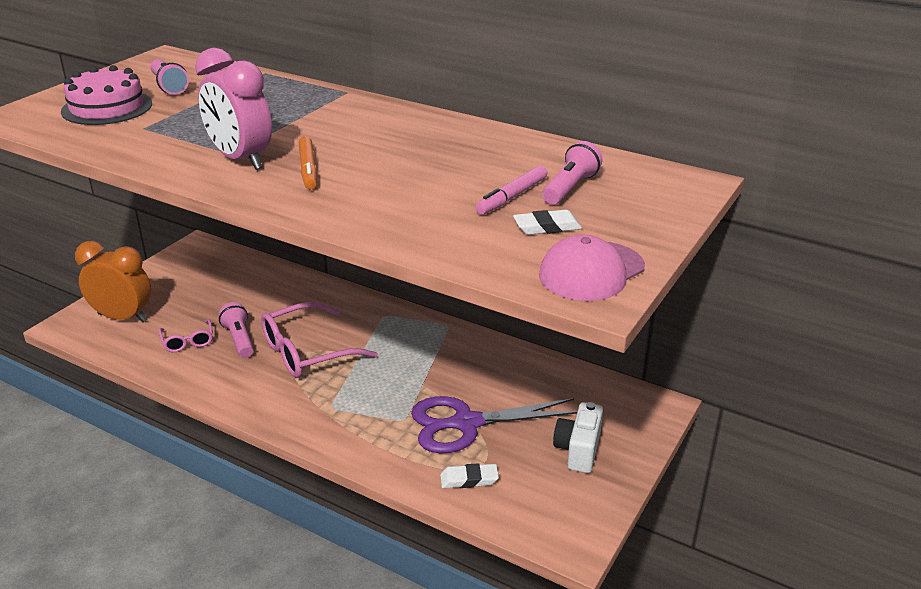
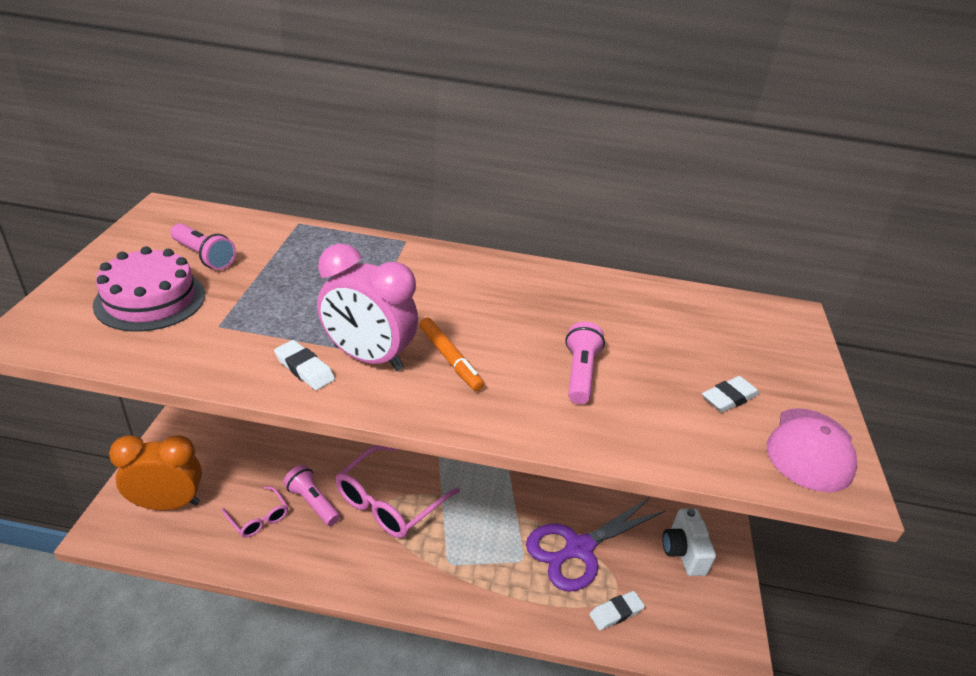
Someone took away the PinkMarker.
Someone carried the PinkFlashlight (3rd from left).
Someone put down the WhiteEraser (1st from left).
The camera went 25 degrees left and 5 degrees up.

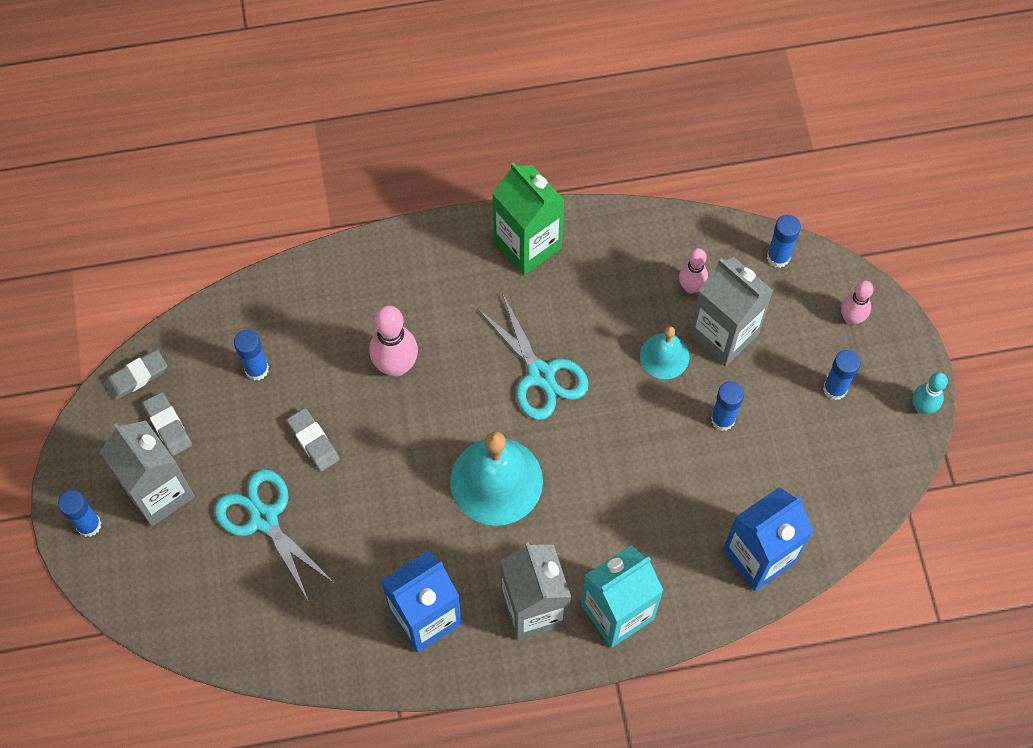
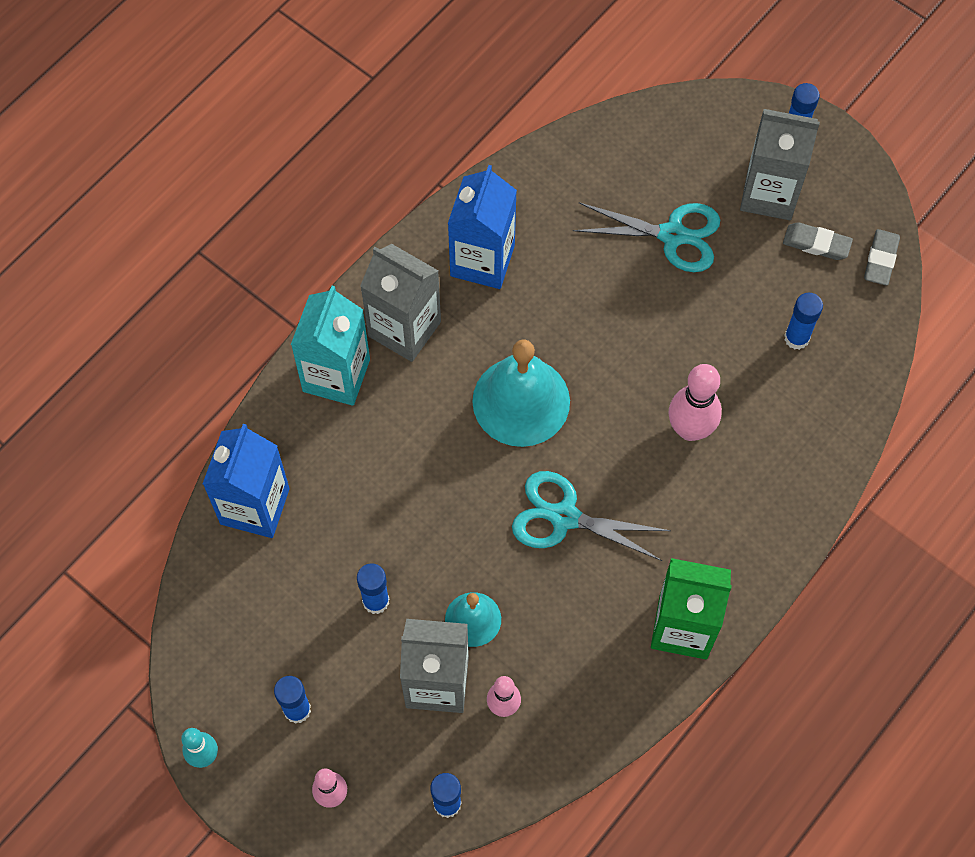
Someone took away the GreyEraser (3rd from left).
The camera went 140 degrees right and 0 degrees up.

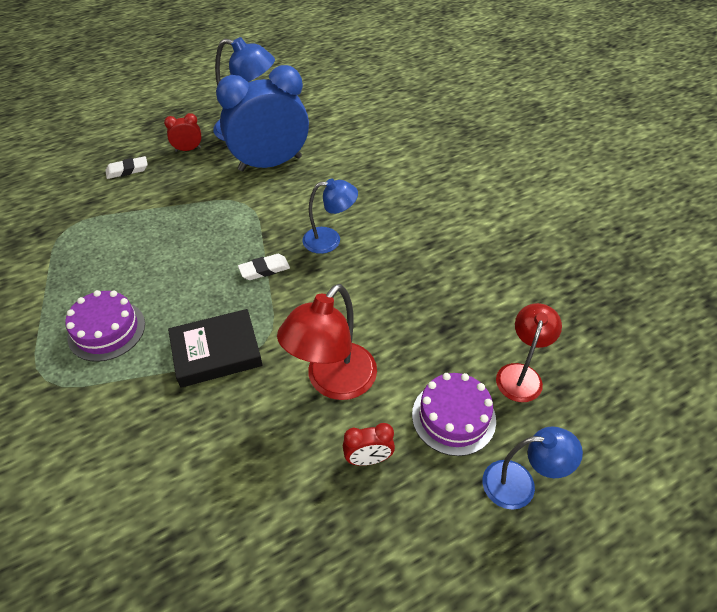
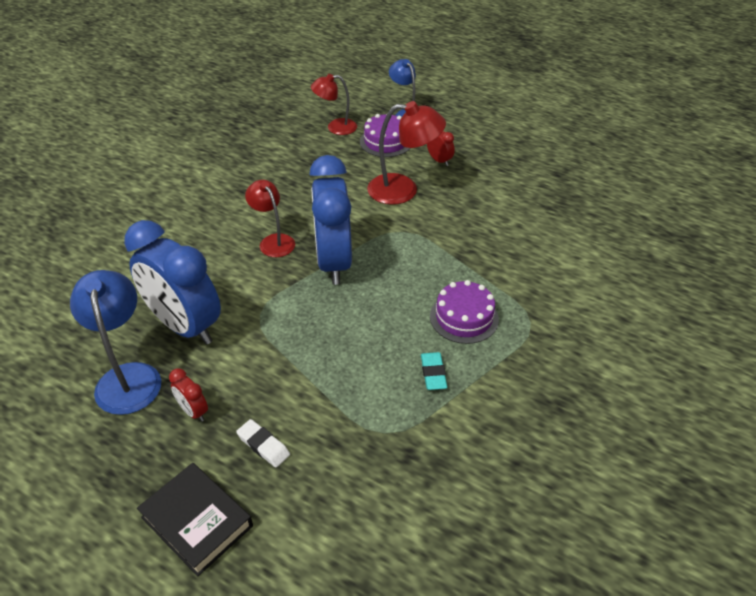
Someone carried the EbonyHardback.
Someone swapped the WhiteEraser (2nd from left) for the CobaltClock (2nd from left).
Someone repainted the CobaltDeskLamp (2nd from left), which became the RedDeskLamp (1st from left).
Someone put down the AquaEraser.
The camera went 120 degrees left and 5 degrees down.

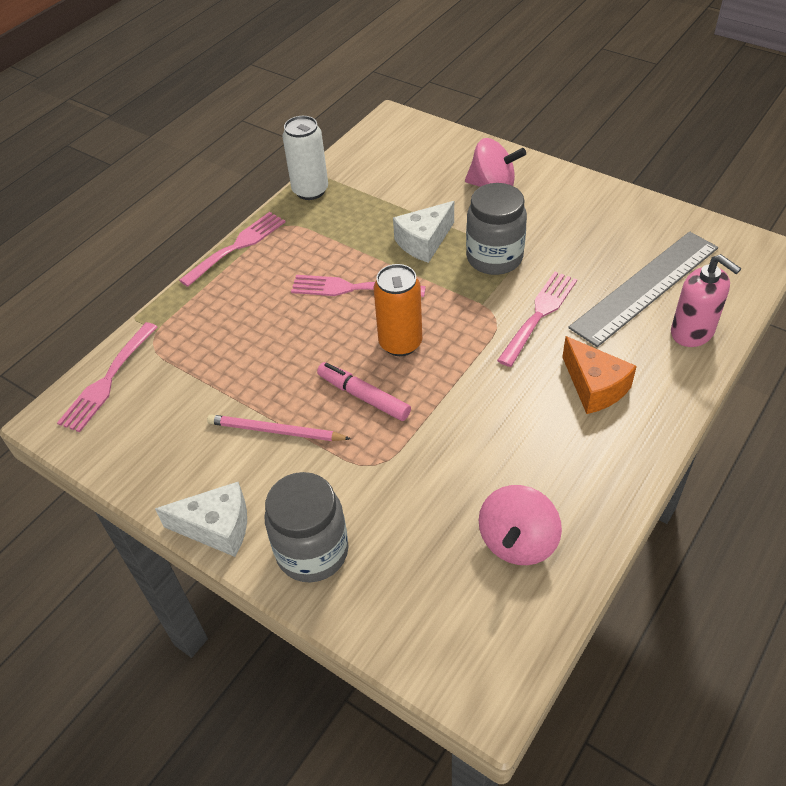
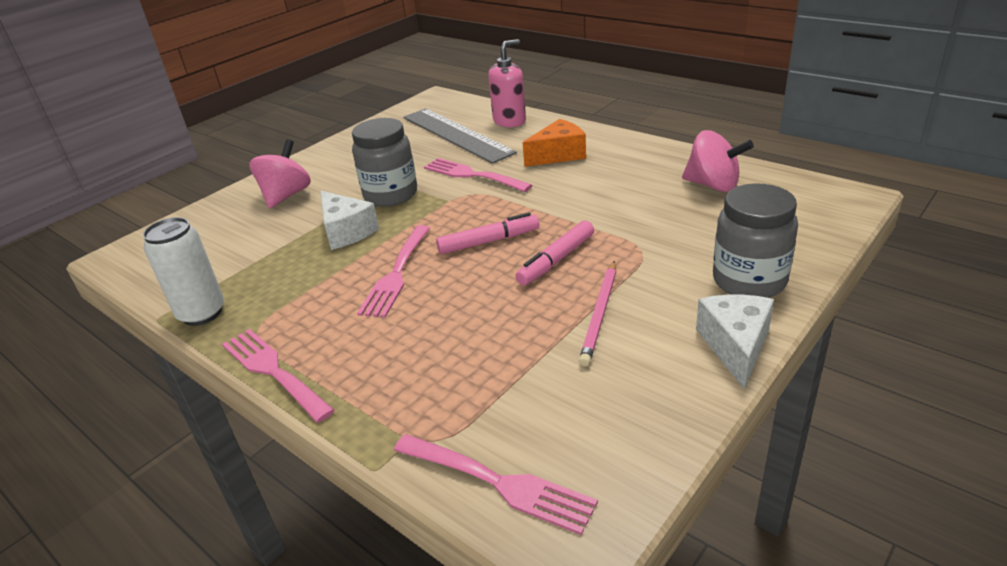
Someone swapped the OrangeSodaCan for the PinkMarker (1st from left).
The camera went 85 degrees left and 15 degrees down.

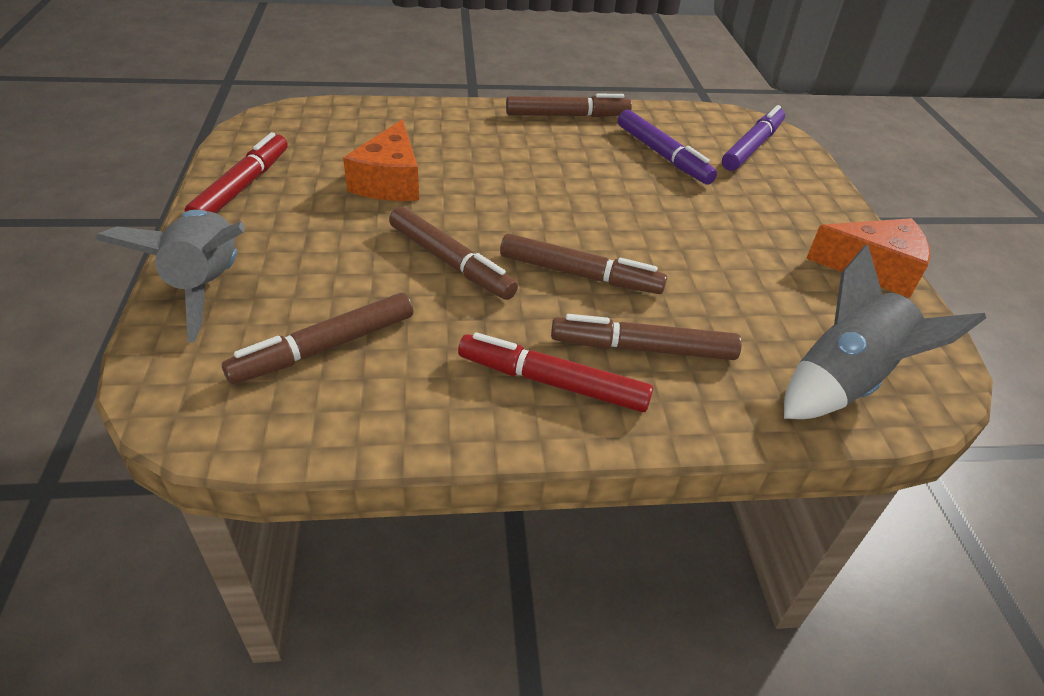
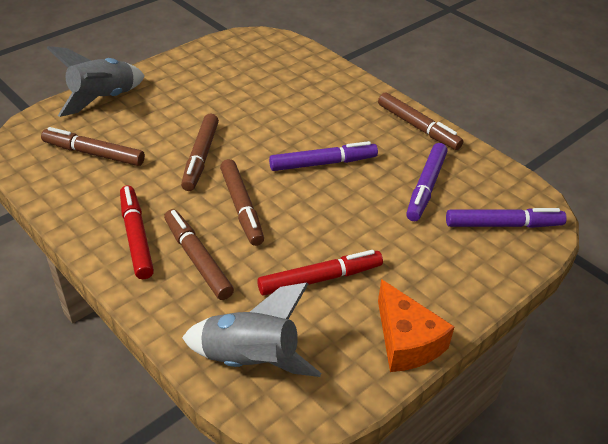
Someone carried the RedMarker (1st from left in the first image).
Someone took away the OrangeCheeseWedge (1st from left).
Someone put down the PurpleMarker (1st from left).
The camera went 55 degrees right and 0 degrees up.

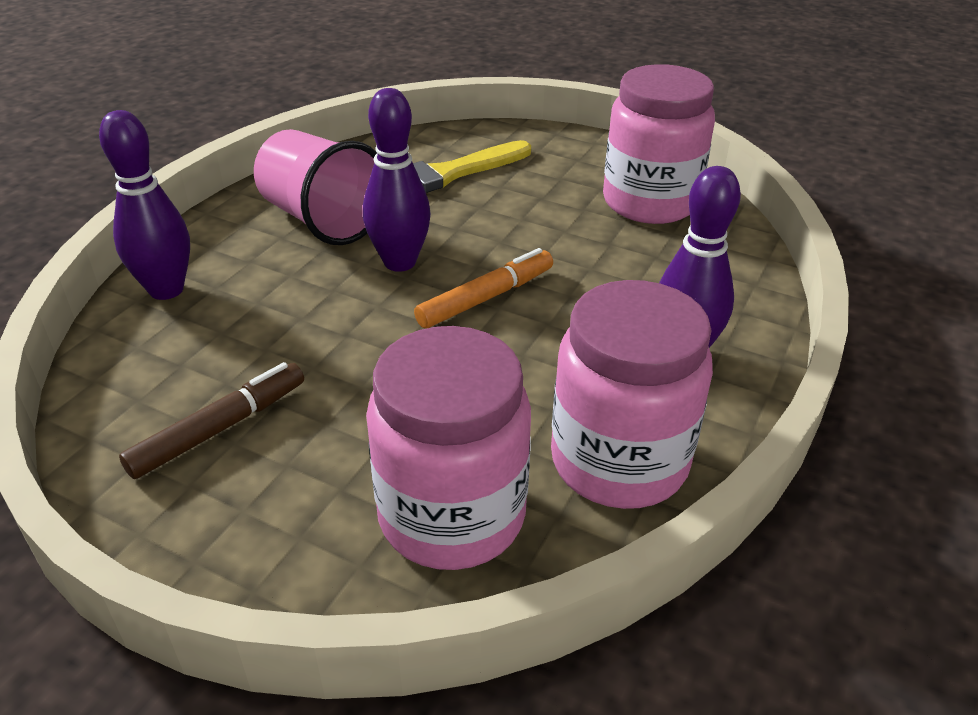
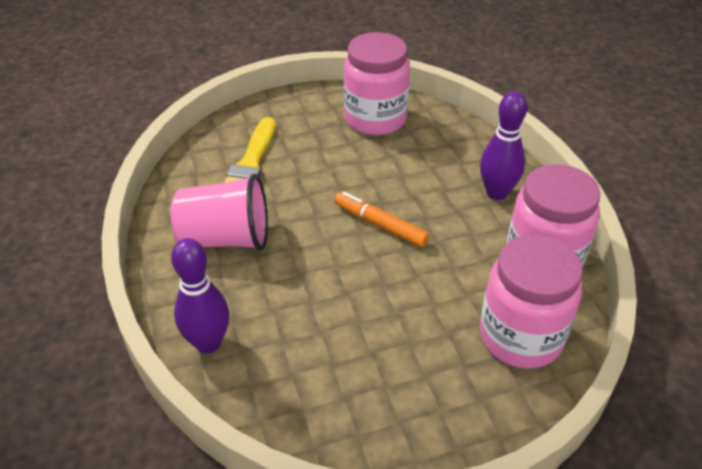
Someone took away the DarkBrownMarker.
Someone took away the PurpleBowlingPin (2nd from left).
Someone rotated the OrangeMarker by 60 degrees counterclockwise.
The camera went 45 degrees left and 5 degrees up.

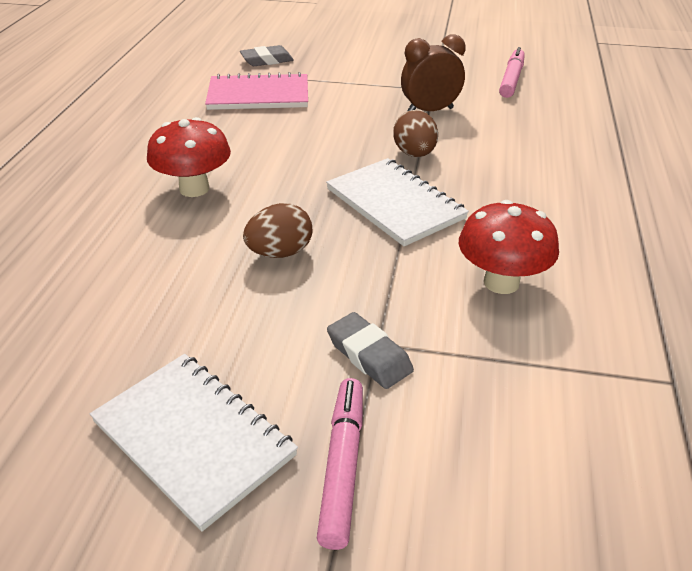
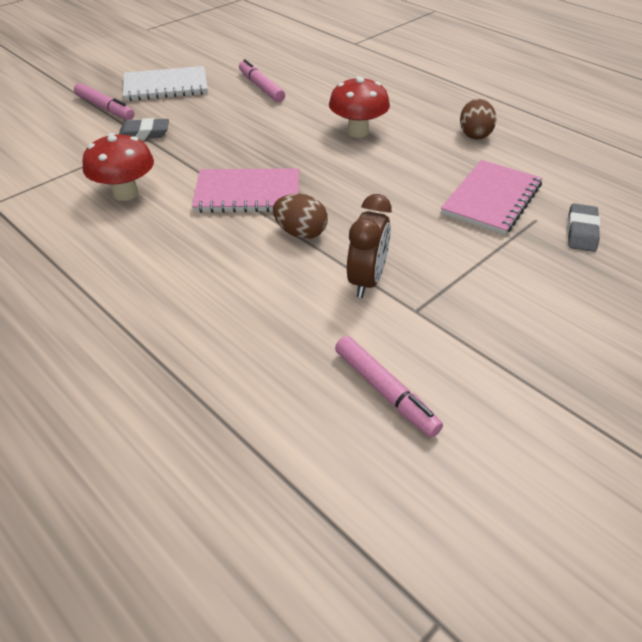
Someone carried the DarkBrownEggShape (1st from left in the first image).
Someone repainted the WhiteExerciseBook (2nd from left), which became the PinkExerciseBook (1st from left).
Someone put down the PinkMarker (2nd from left).
The camera went 125 degrees right and 5 degrees up.

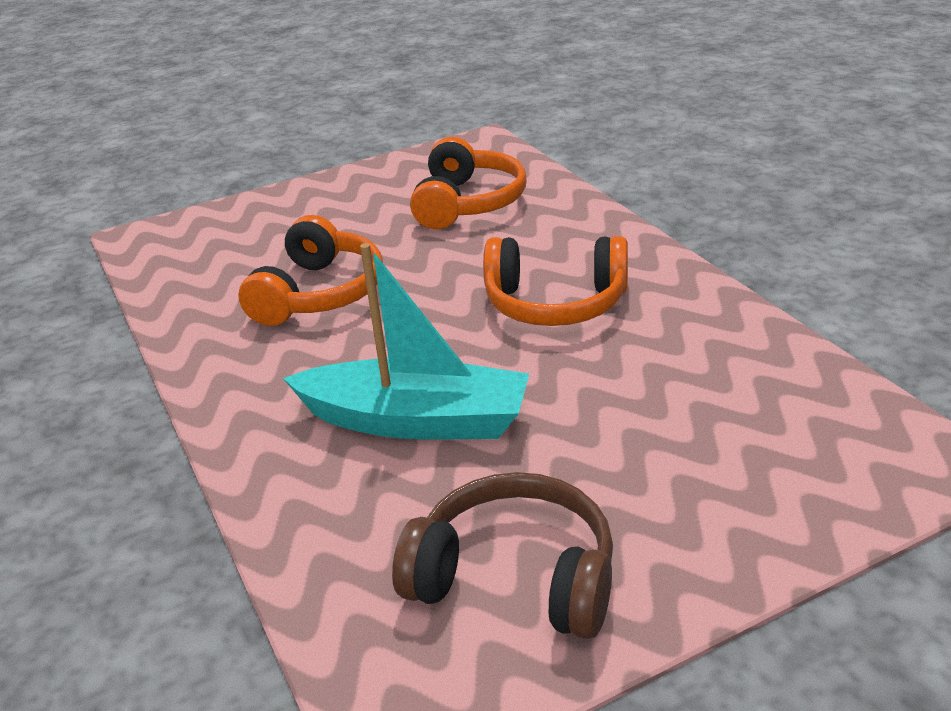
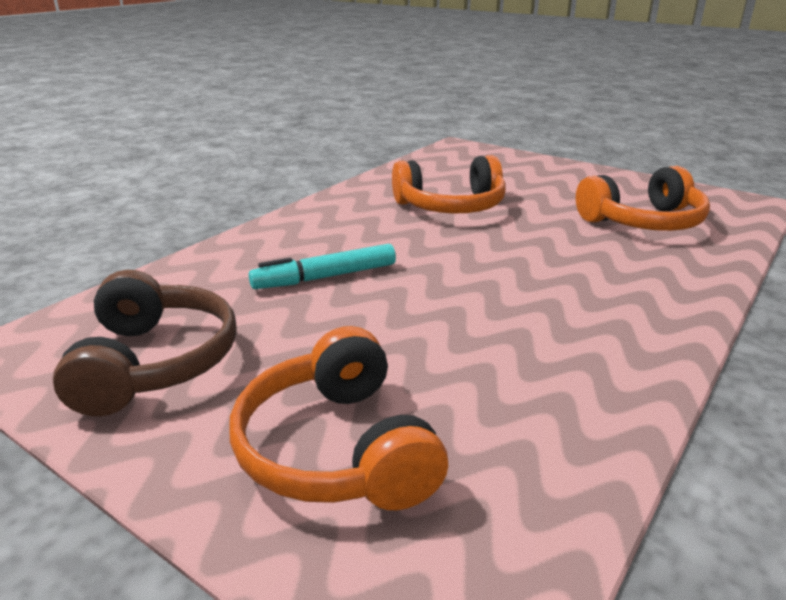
Someone swapped the AquaToyBoat for the AquaMarker.
Someone carried the OrangeHeadset (3rd from left in the first image).
The camera went 60 degrees right and 5 degrees down.

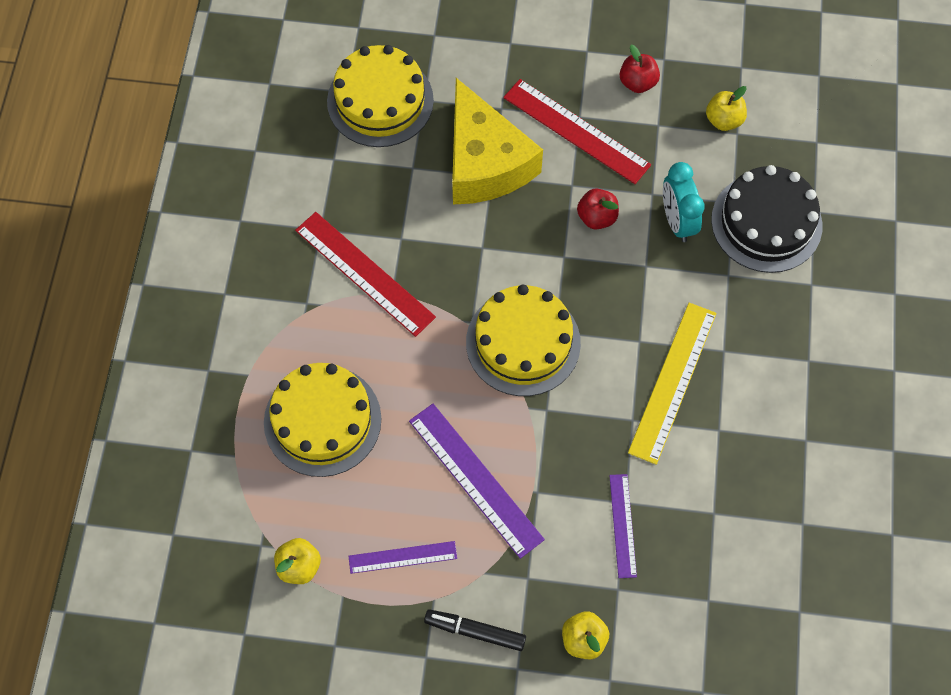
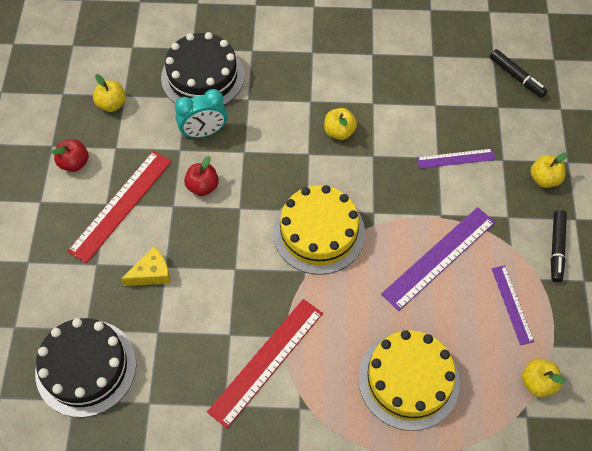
Someone repainted the BrightYellowGateau (2nd from left), which became the EbonyGateau (1st from left).
Someone scaled the BrightYellowCheeseWedge by 0.45.
Someone swapped the BrightYellowMeasuringStick for the BrightYellowToyApple (2nd from left).
Someone put down the EbonyMarker (1st from left).
The camera went 95 degrees left and 5 degrees down.

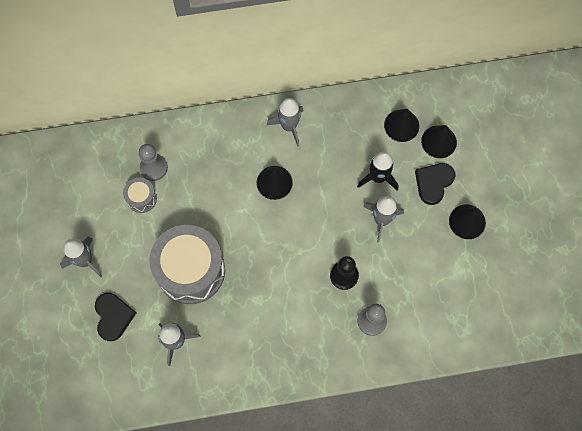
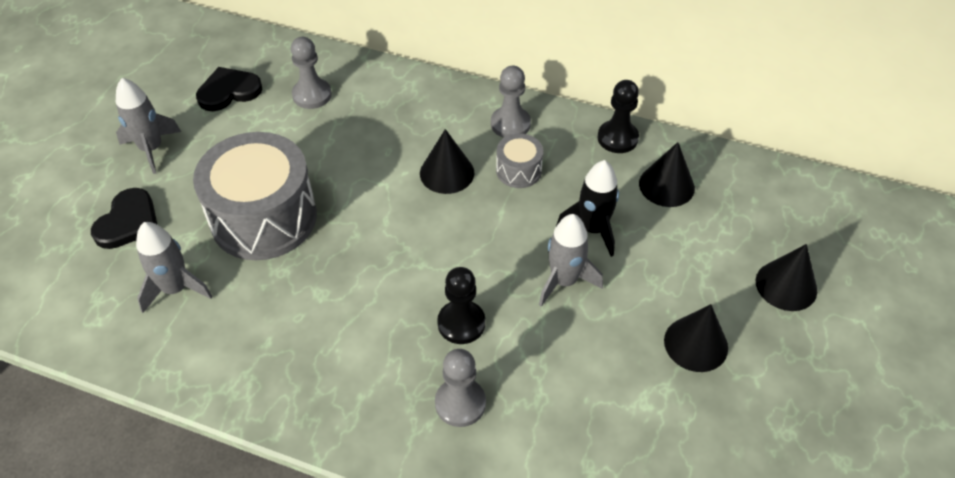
Someone carried the GreyToyDrum (1st from left in the first image).
Someone swapped the GreyRocket (3rd from left) for the GreyGamePawn (3rd from left).
Someone carried the EbonyHeart (2nd from left).
Someone carried the EbonyConeShape (3rd from left in the first image).
Someone put down the EbonyGamePawn (2nd from left).
The camera went 30 degrees right and 20 degrees down.

